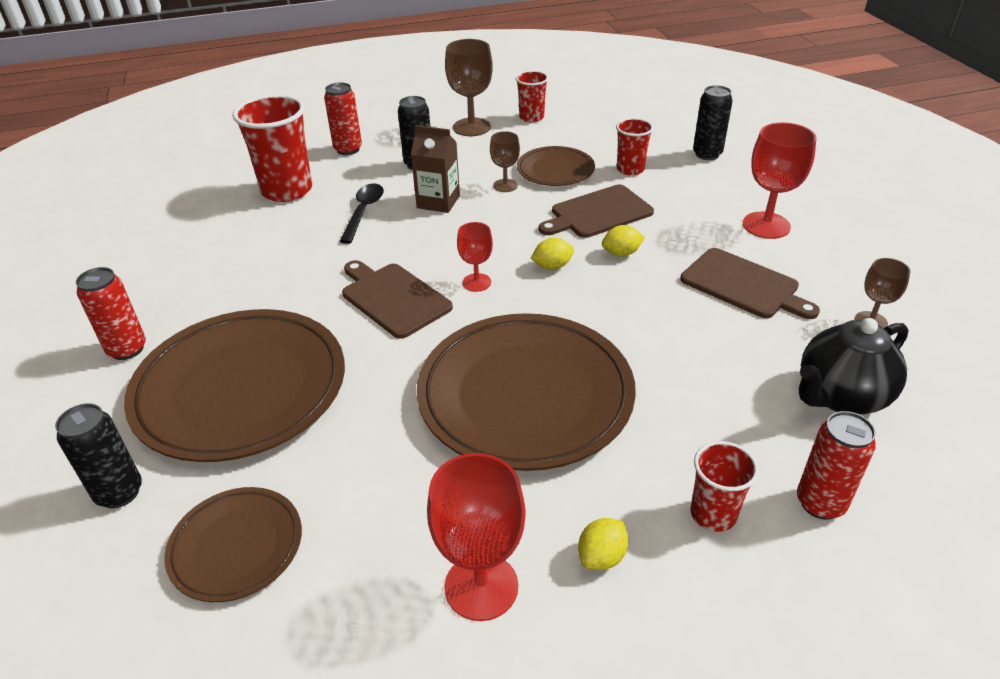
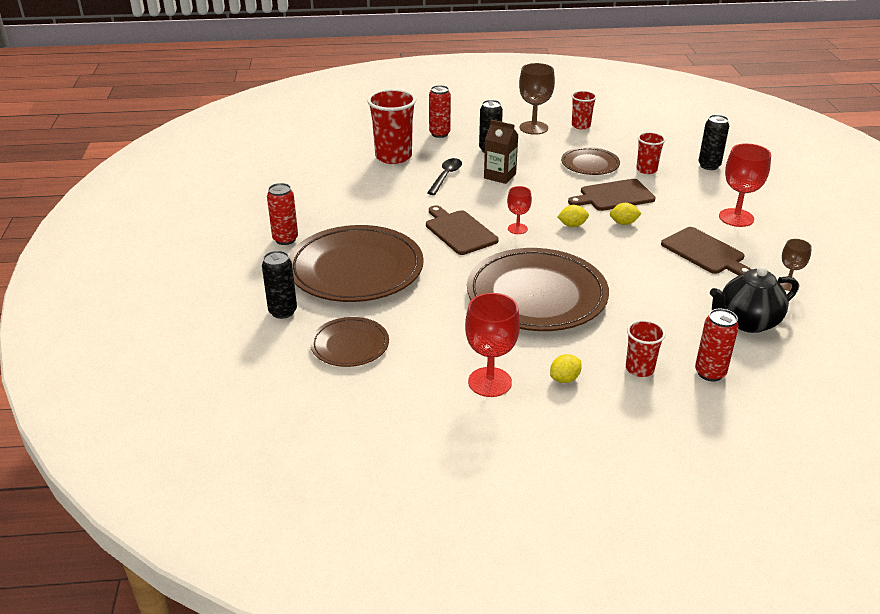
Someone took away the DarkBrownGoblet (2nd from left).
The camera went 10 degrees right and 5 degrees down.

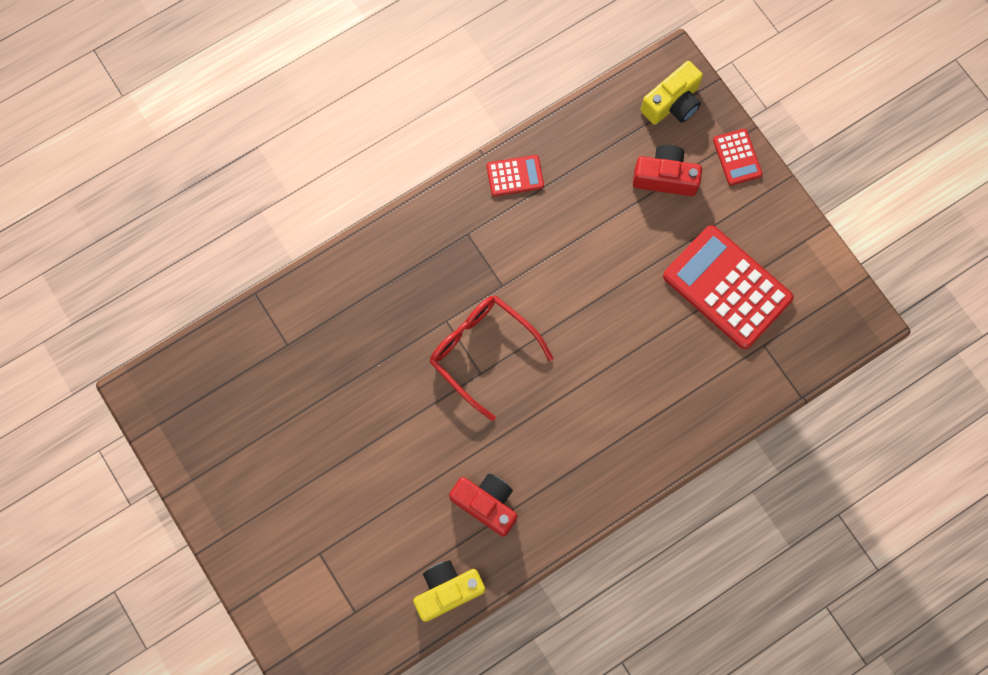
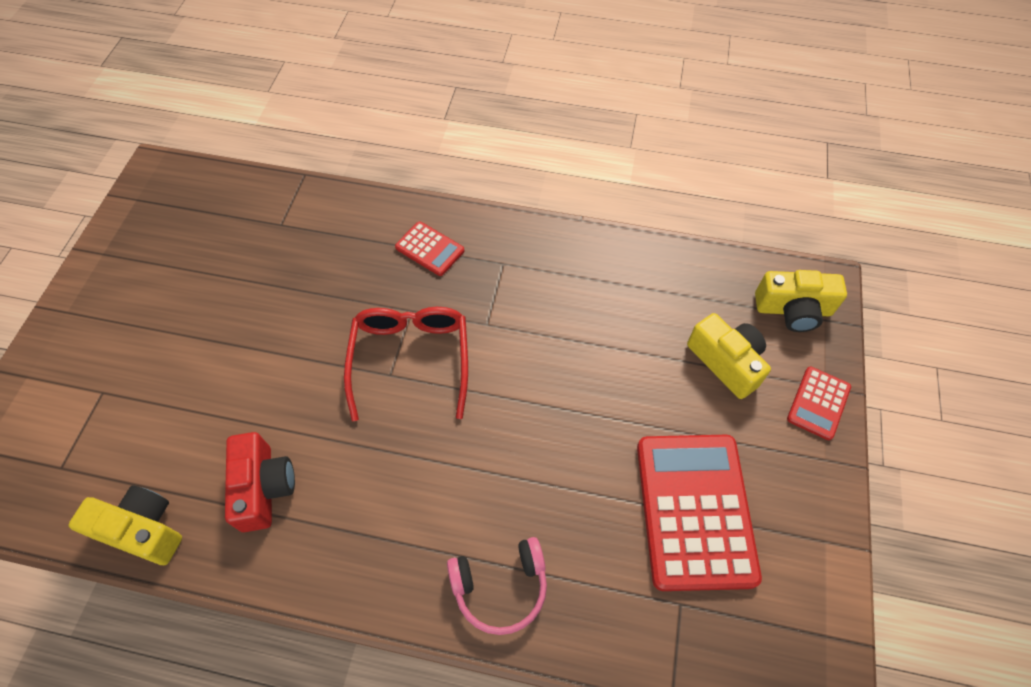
Someone carried the RedAddingMachine (1st from left).
Someone repainted the RedCompactCamera (2nd from left), which became the BrightYellowCompactCamera (2nd from left).
Someone put down the PinkHeadset.
The camera went 45 degrees right and 15 degrees down.

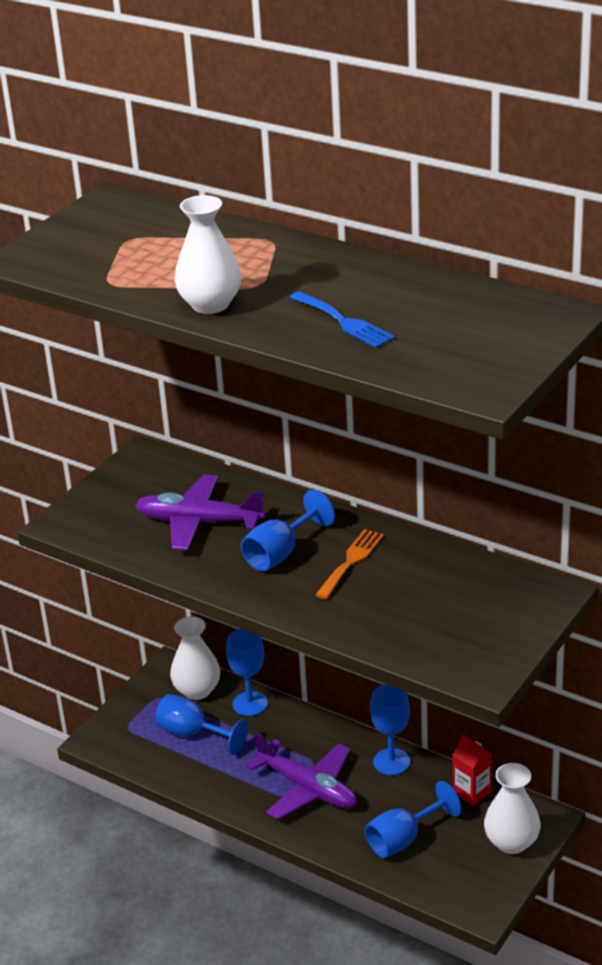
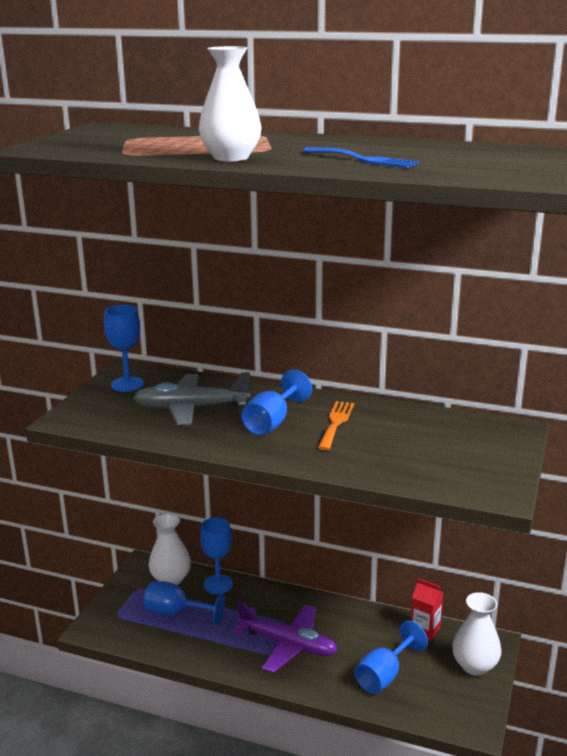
Someone repainted the PurplePlane (1st from left), which became the GreyPlane.
Someone carried the CobaltGoblet (4th from left in the first image).
The camera went 15 degrees left and 10 degrees down.

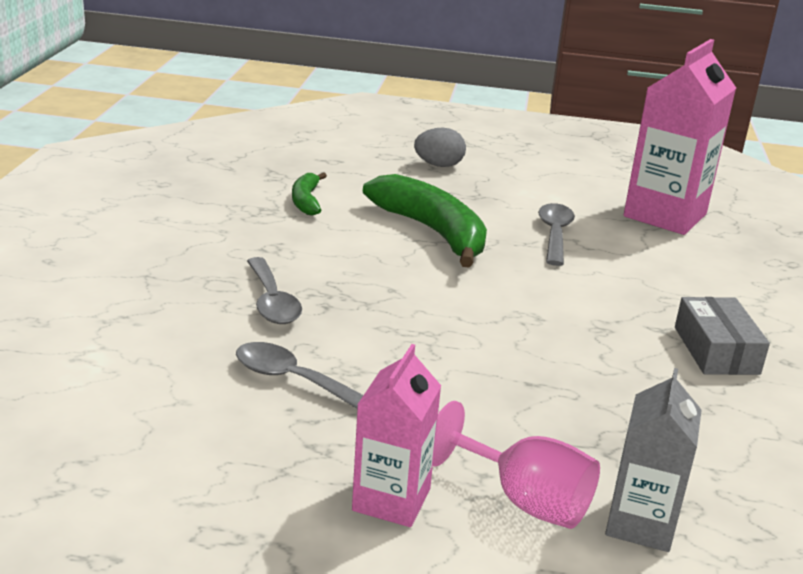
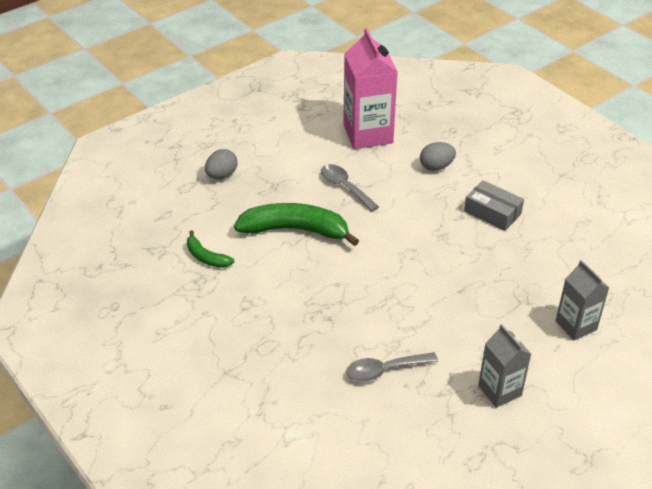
Someone took away the GreyTeaspoon (1st from left).
Someone repainted the PinkJuiceCarton (1st from left), which became the GreyJuiceCarton (1st from left).
Someone took away the PinkGoblet.
Someone put down the GreyEggShape (2nd from left).
The camera went 45 degrees left and 15 degrees up.

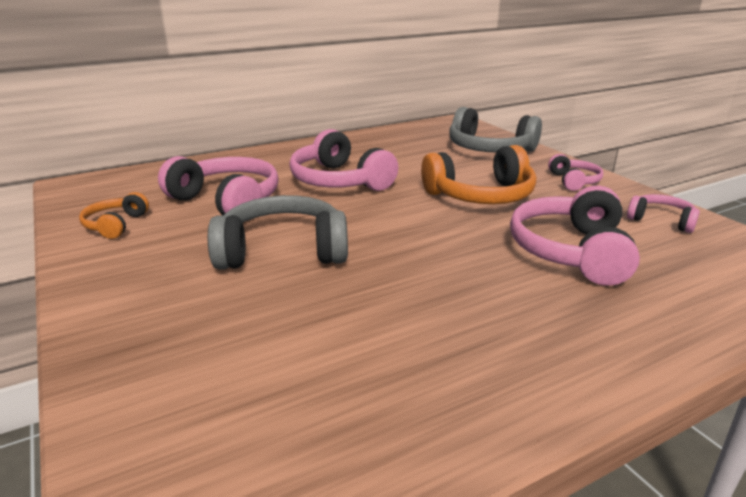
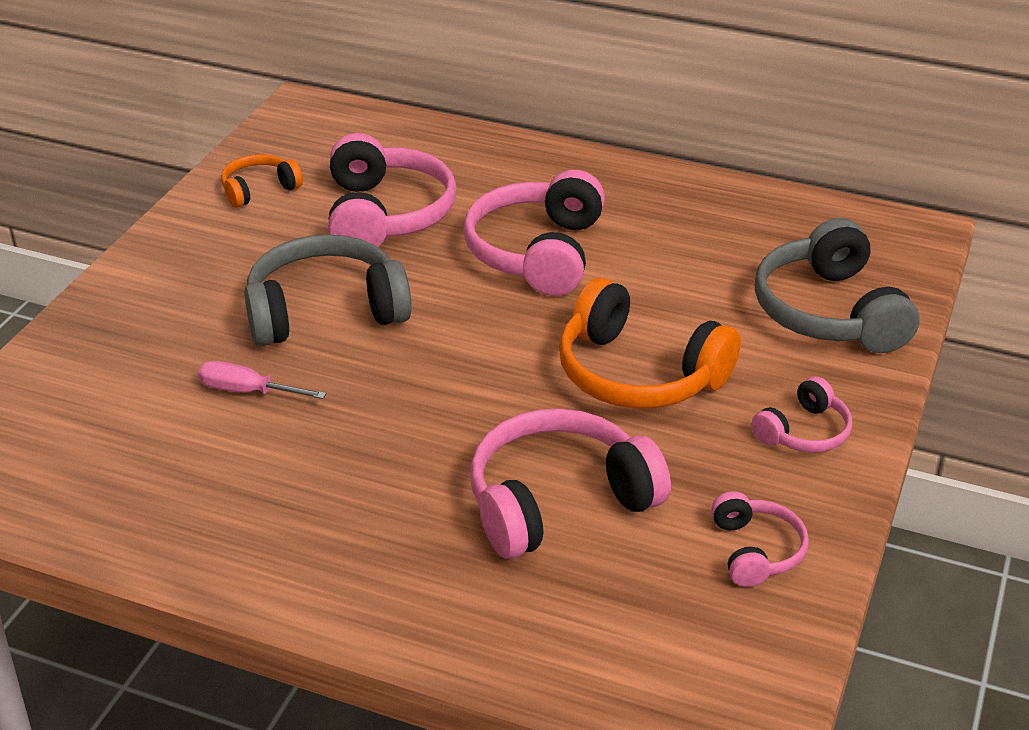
Someone rotated the GreyHeadset (1st from left) by 60 degrees counterclockwise.
Someone put down the PinkFlatScrewdriver.
The camera went 50 degrees right and 10 degrees up.

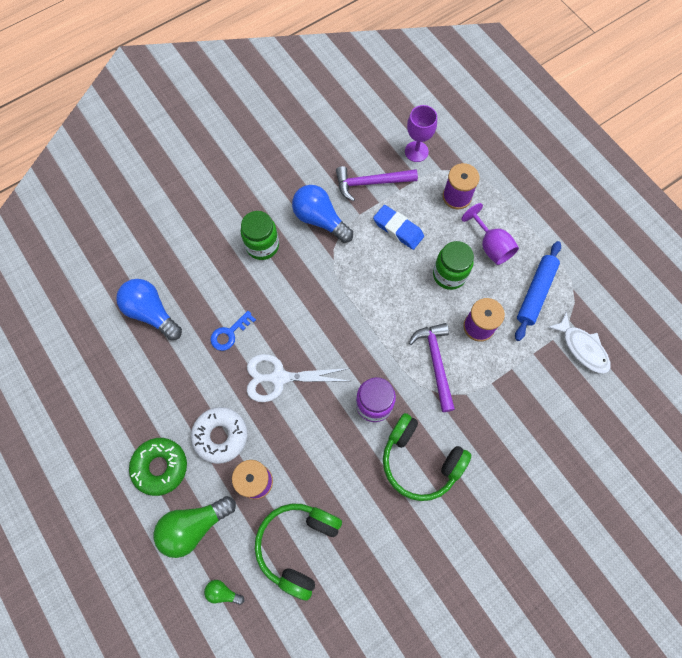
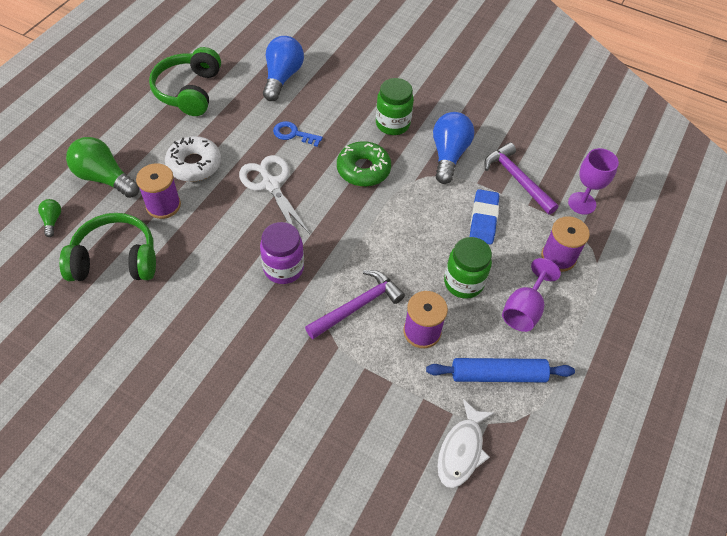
Someone carried the GreenDonut.
Someone carried the GreenHeadset (2nd from left).
The camera went 60 degrees right and 15 degrees down.

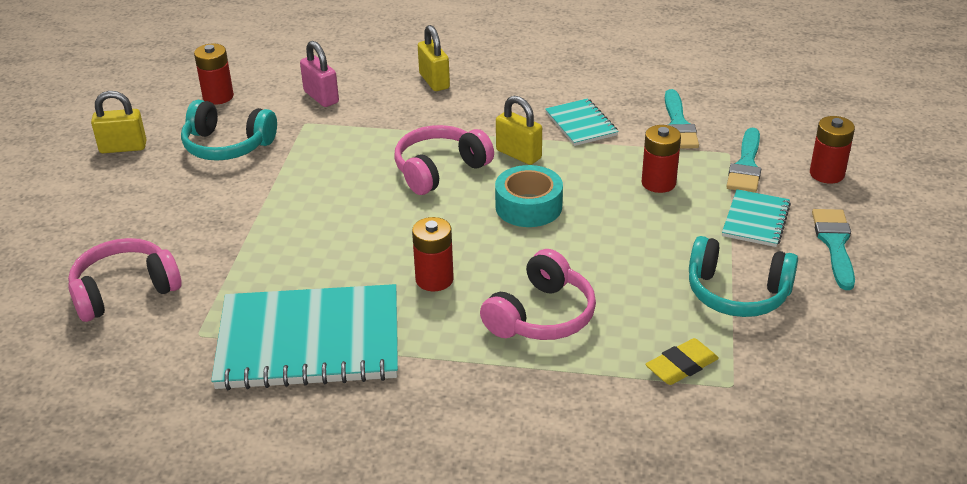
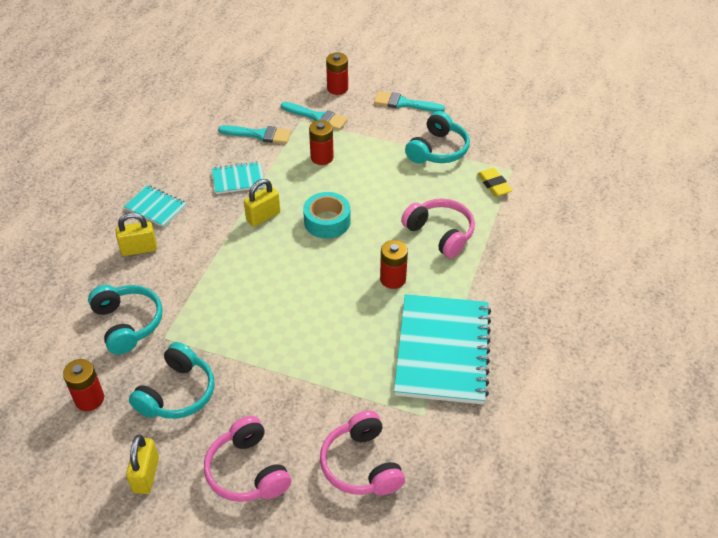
Someone swapped the PinkPadlock for the AquaHeadset (1st from left).
Someone carried the PinkHeadset (2nd from left in the first image).
Someone carried the AquaExerciseBook (3rd from left in the first image).
The camera went 80 degrees left and 10 degrees up.

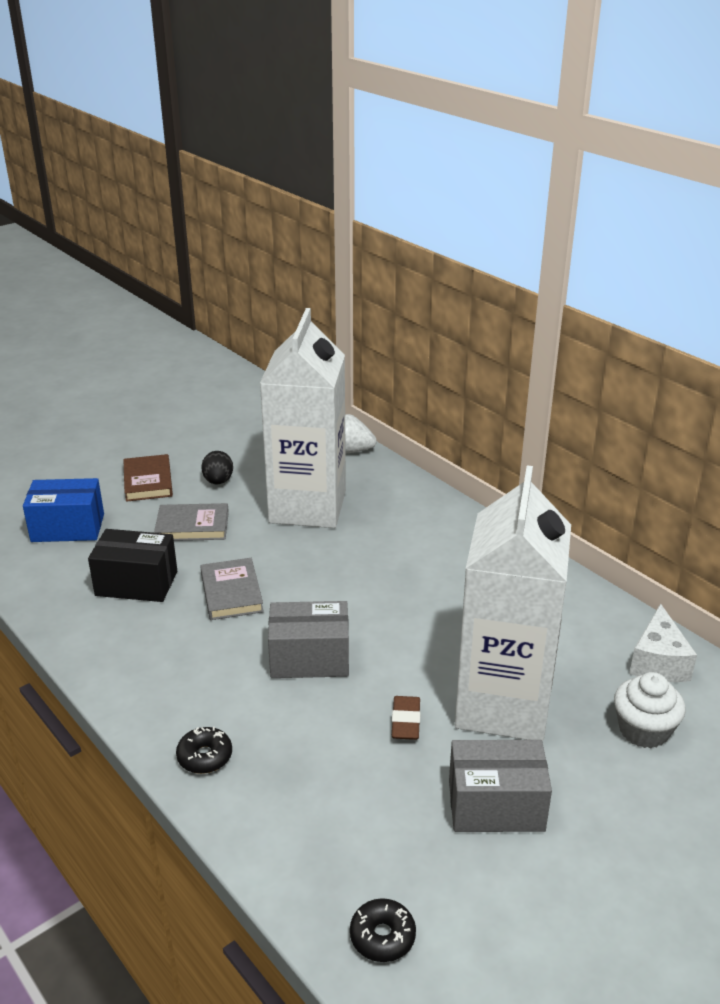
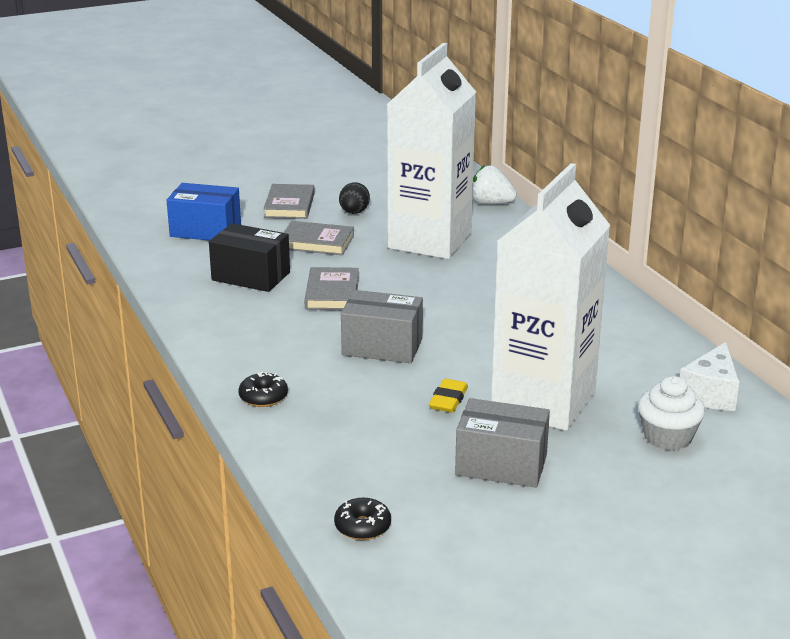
Someone repainted the DarkBrownHardback, which became the GreyHardback (1st from left).
Someone repainted the DarkBrownEraser, which became the BrightYellowEraser.
The camera went 15 degrees right and 5 degrees down.

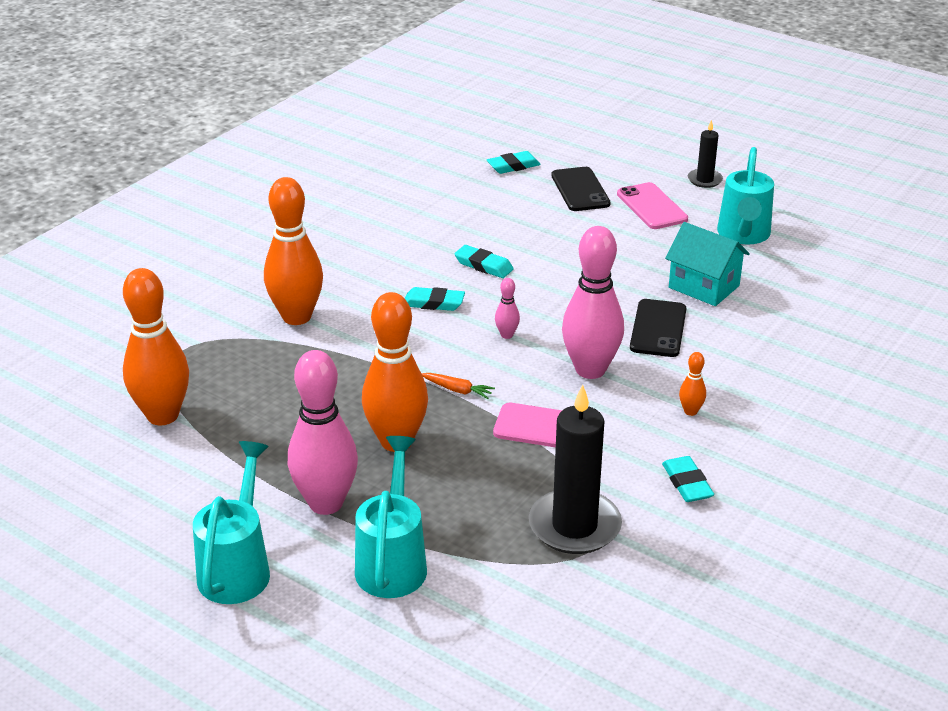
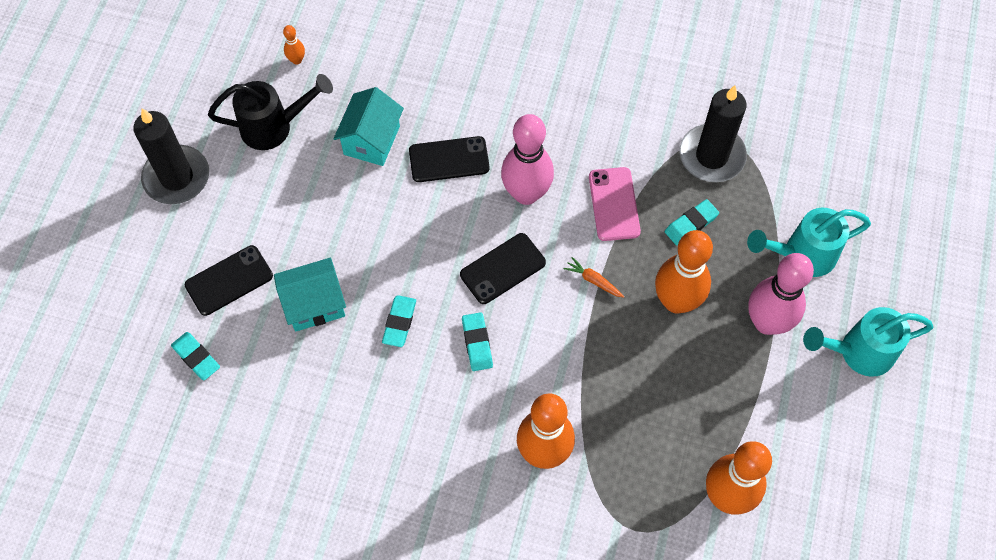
Someone rotated the OrangeToyCarrot by 60 degrees counterclockwise.
Someone swapped the PinkBowlingPin (2nd from left) for the EbonyMobilePhone (3rd from left).
Someone took away the PinkMobilePhone (2nd from left).
Someone carried the AquaEraser (4th from left).
Someone carried the OrangeBowlingPin (4th from left in the first image).
Someone scaled the EbonyWaxCandle (2nd from left in the first image) by 1.91.
Someone repainted the AquaWateringPot (3rd from left), which became the EbonyWateringPot.
Someone put down the AquaToyHouse (1st from left).
The camera went 110 degrees left and 30 degrees up.

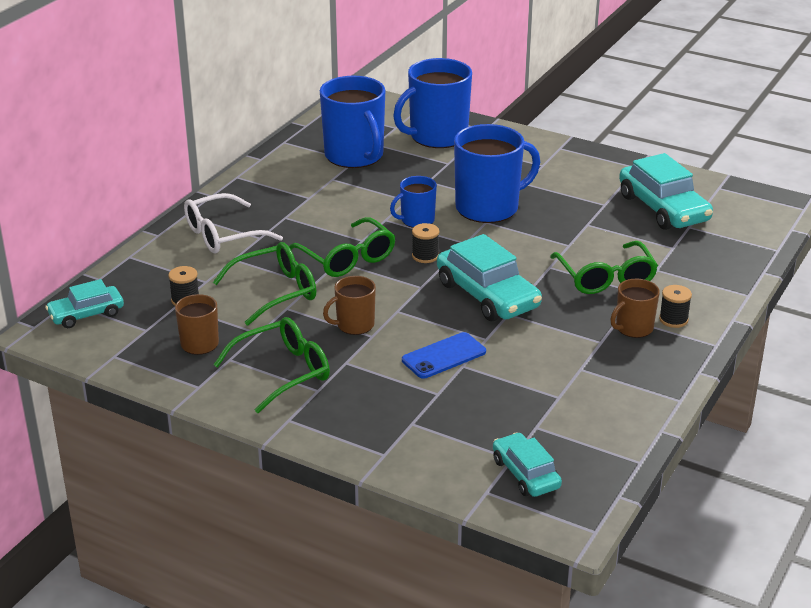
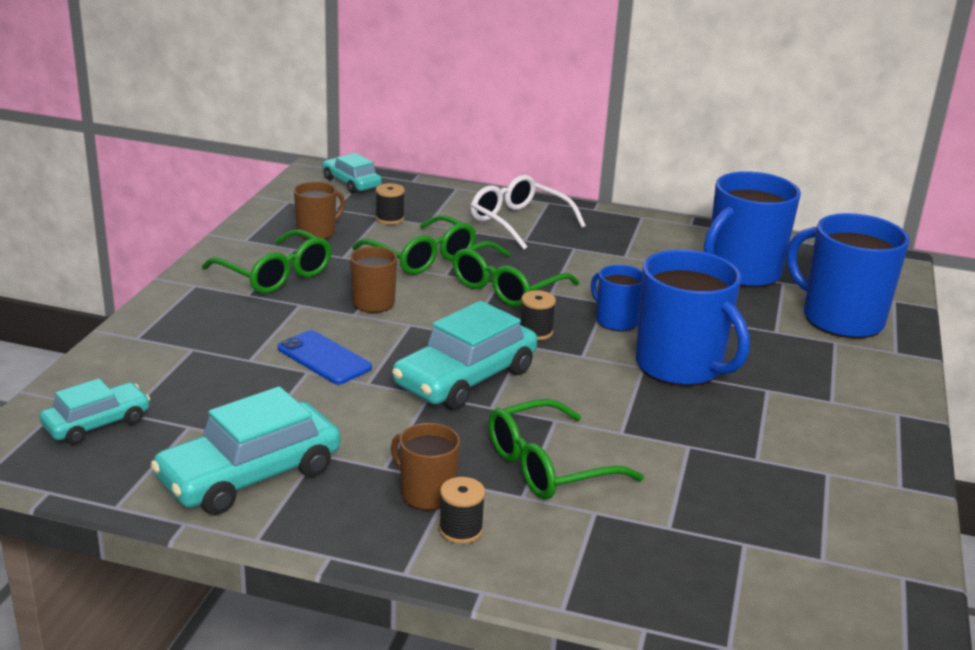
Someone carried the AquaToyCar (4th from left in the first image).
The camera went 75 degrees right and 5 degrees down.

